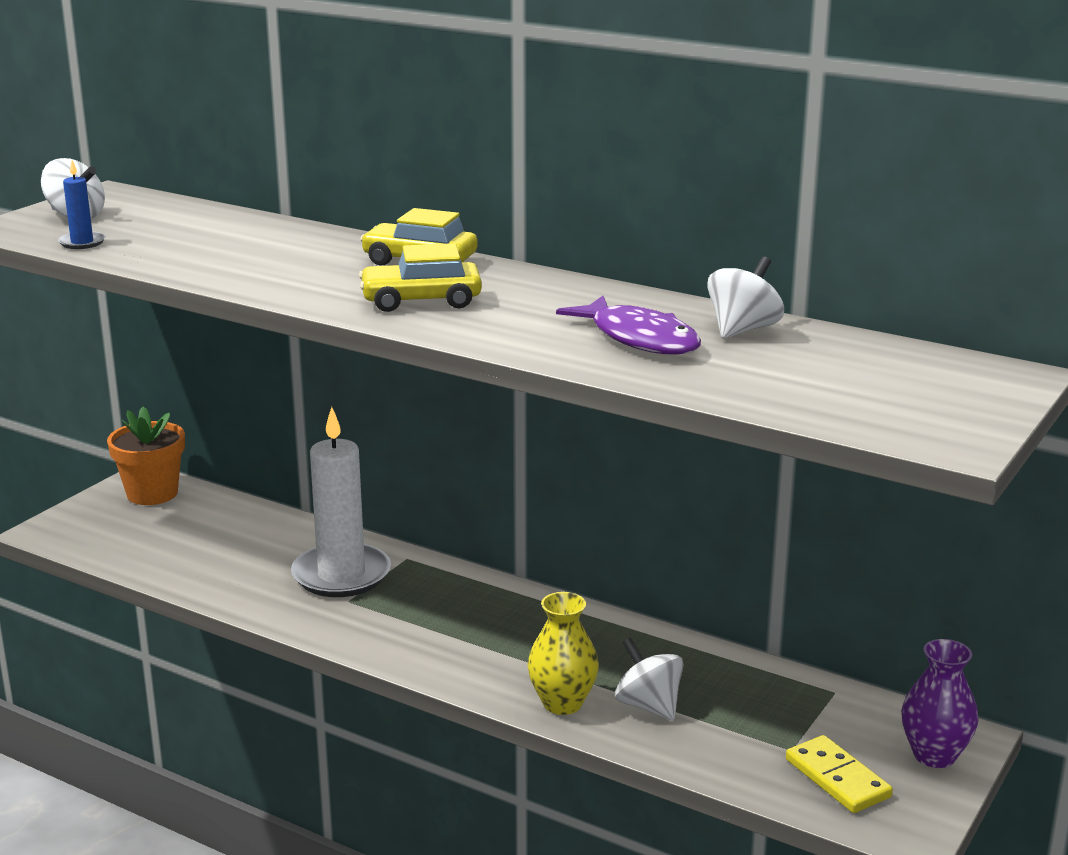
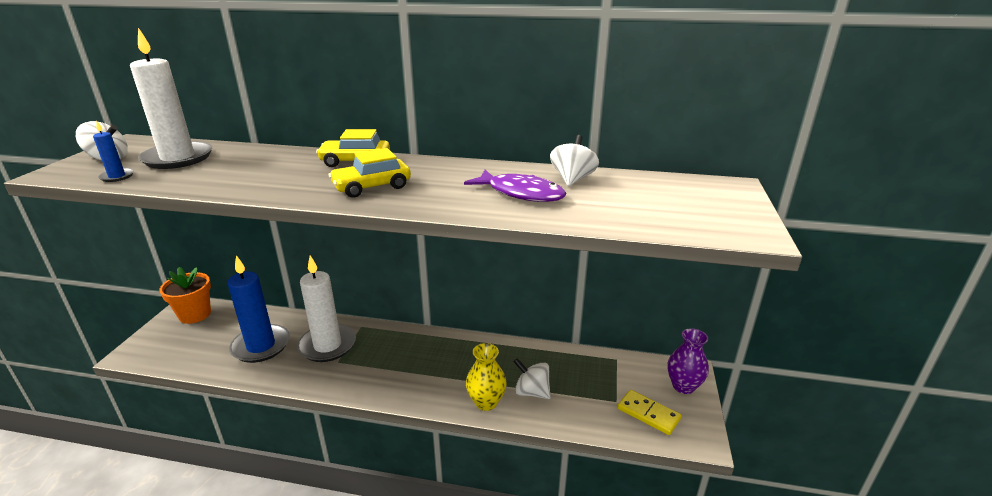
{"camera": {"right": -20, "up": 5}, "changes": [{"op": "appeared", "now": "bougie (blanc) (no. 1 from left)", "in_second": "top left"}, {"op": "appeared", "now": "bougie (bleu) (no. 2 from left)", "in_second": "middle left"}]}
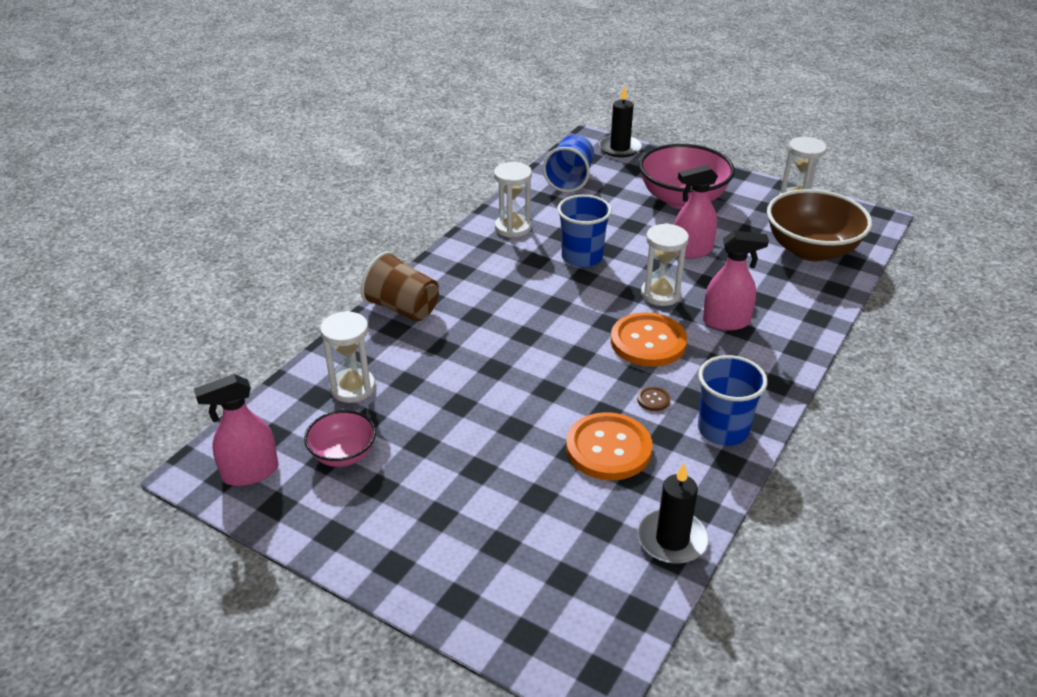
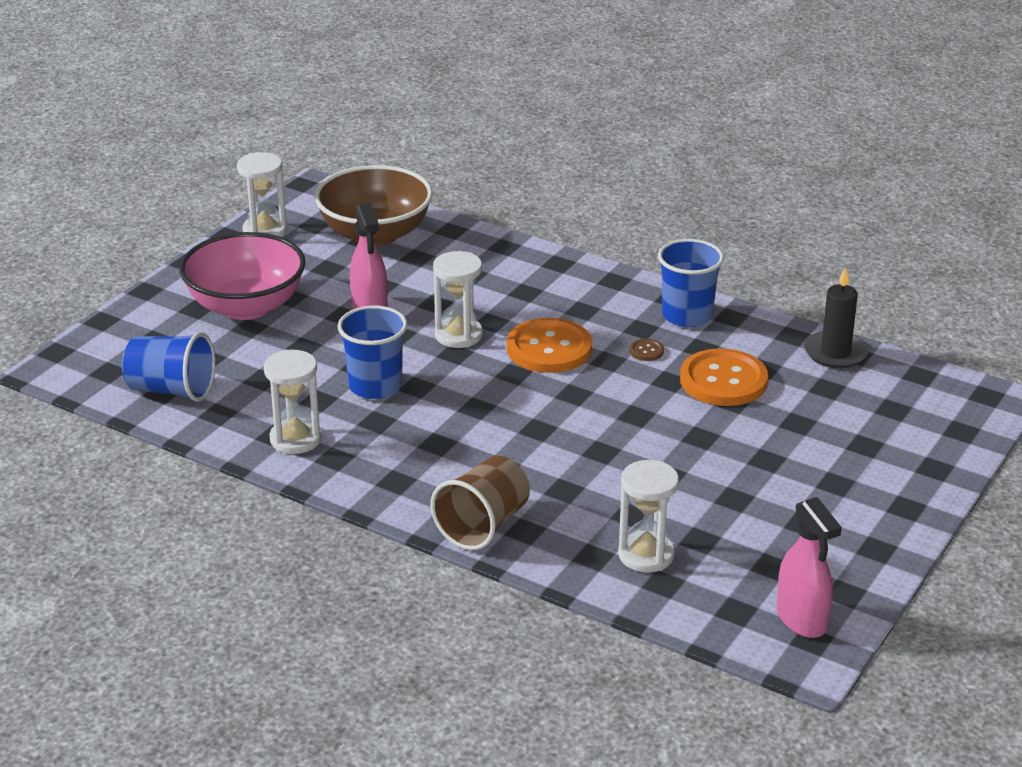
{"camera": {"right": -90, "up": -5}, "changes": [{"op": "missing", "was": "bol (rose) (no. 1 from left)", "in_first": "middle left"}, {"op": "missing", "was": "bougie (noir) (no. 1 from left)", "in_first": "top centre"}, {"op": "missing", "was": "vaporisateur (rose) (no. 3 from left)", "in_first": "middle right"}]}
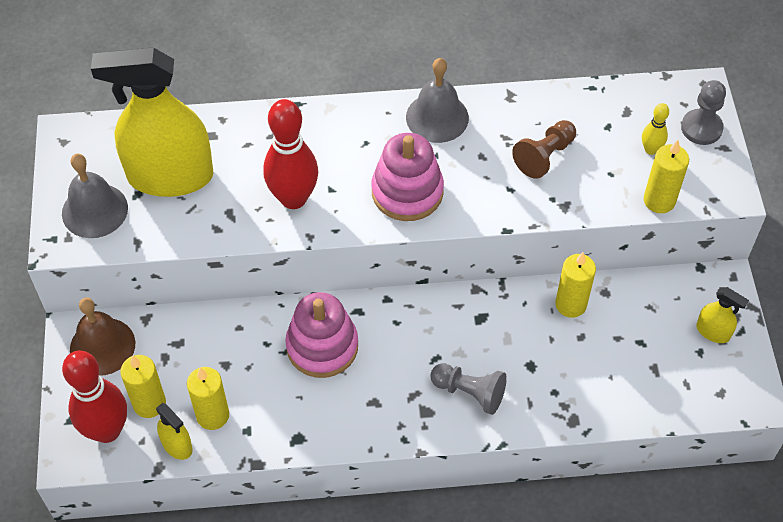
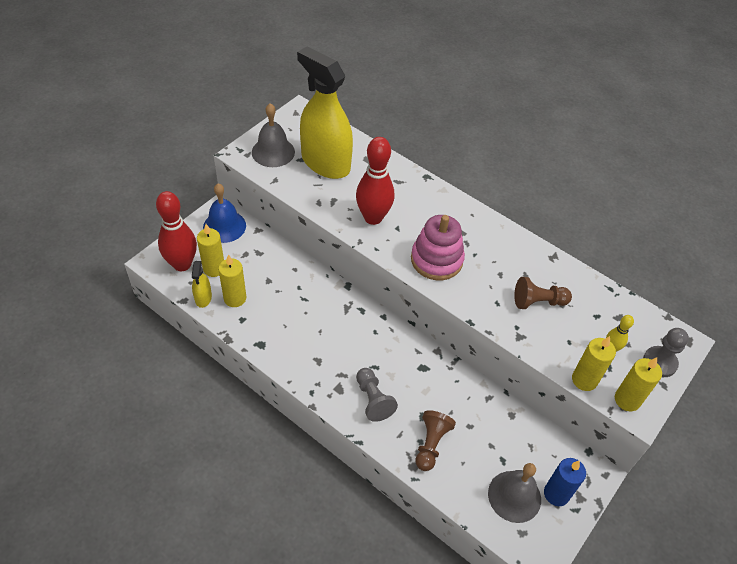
{"camera": {"right": 40, "up": -5}, "changes": [{"op": "colour", "was": "cloche (marron)", "now": "cloche (bleu)", "in_first": "middle left", "in_second": "middle left"}, {"op": "appeared", "now": "pion (marron) (no. 1 from left)", "in_second": "bottom centre"}, {"op": "relocated", "was": "cloche (gris) (no. 2 from left)", "in_first": "top centre", "in_second": "bottom right"}, {"op": "exchanged", "was": "vaporisateur (jaune) (no. 3 from left)", "now": "bougie (bleu)", "in_first": "middle right", "in_second": "bottom right"}, {"op": "relocated", "was": "bougie (jaune) (no. 3 from left in the first image)", "now": "bougie (jaune) (no. 4 from left)", "in_first": "middle right", "in_second": "bottom right"}, {"op": "missing", "was": "jouet à empiler (rose) (no. 1 from left)", "in_first": "centre"}]}
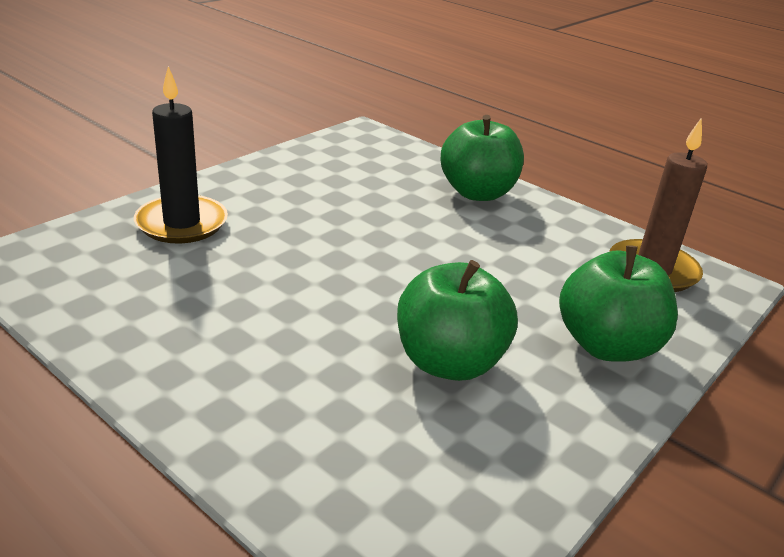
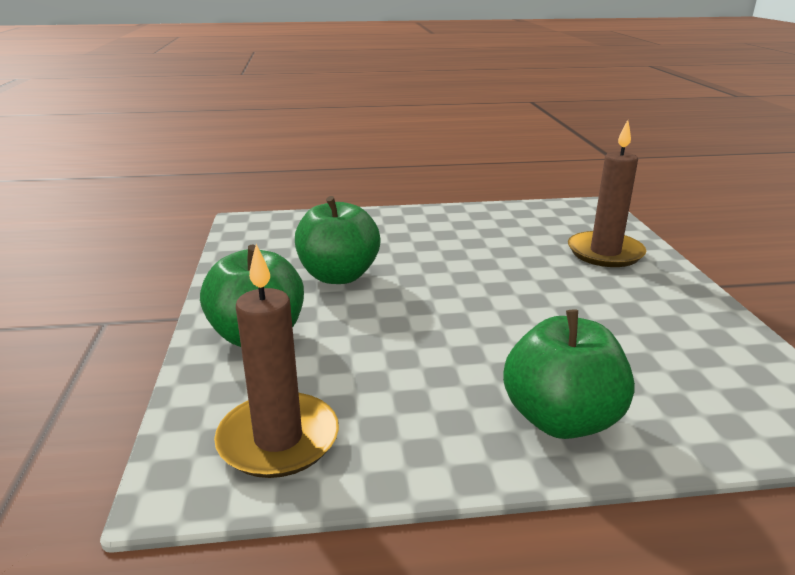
{"camera": {"right": 135, "up": -5}, "changes": [{"op": "colour", "was": "bougie (noir)", "now": "bougie (marron) (no. 2 from left)", "in_first": "top left", "in_second": "middle right"}]}
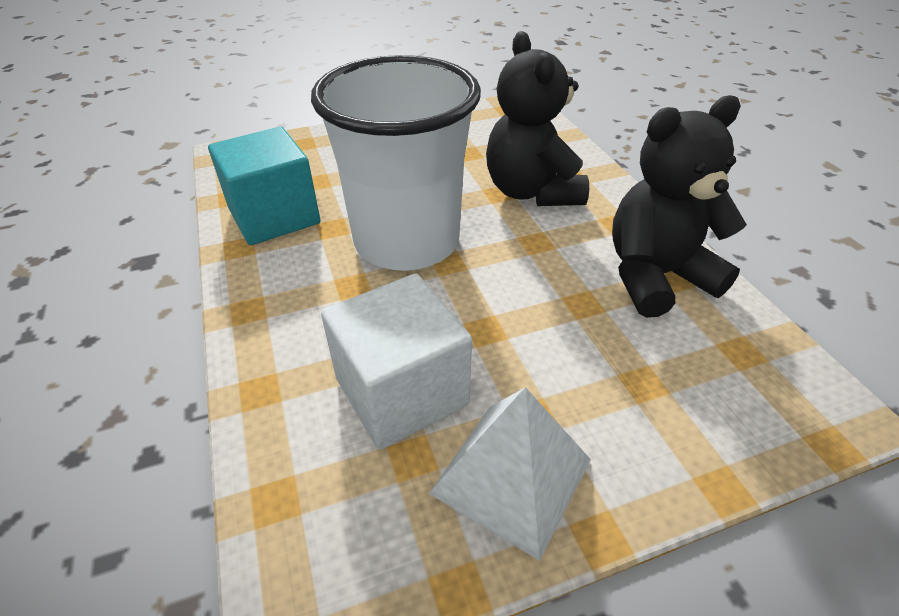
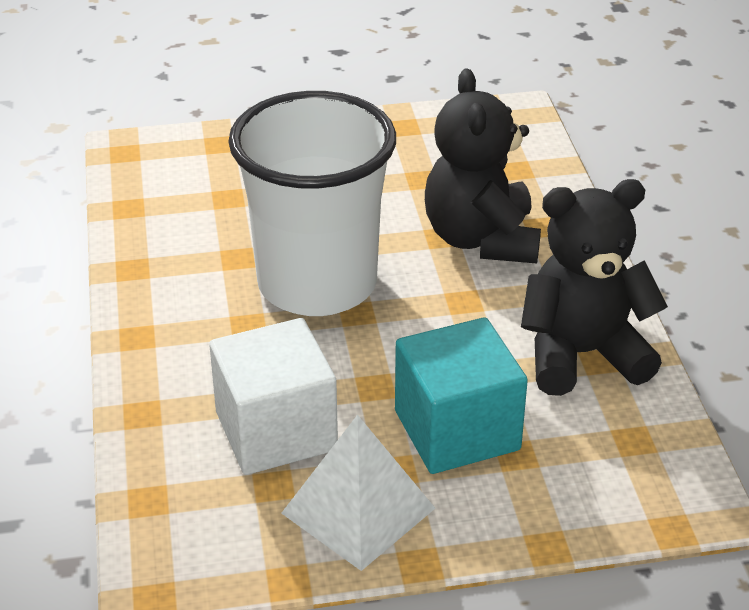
{"camera": {"right": 10, "up": -5}, "changes": [{"op": "relocated", "was": "cube (turquoise)", "in_first": "top left", "in_second": "centre"}]}
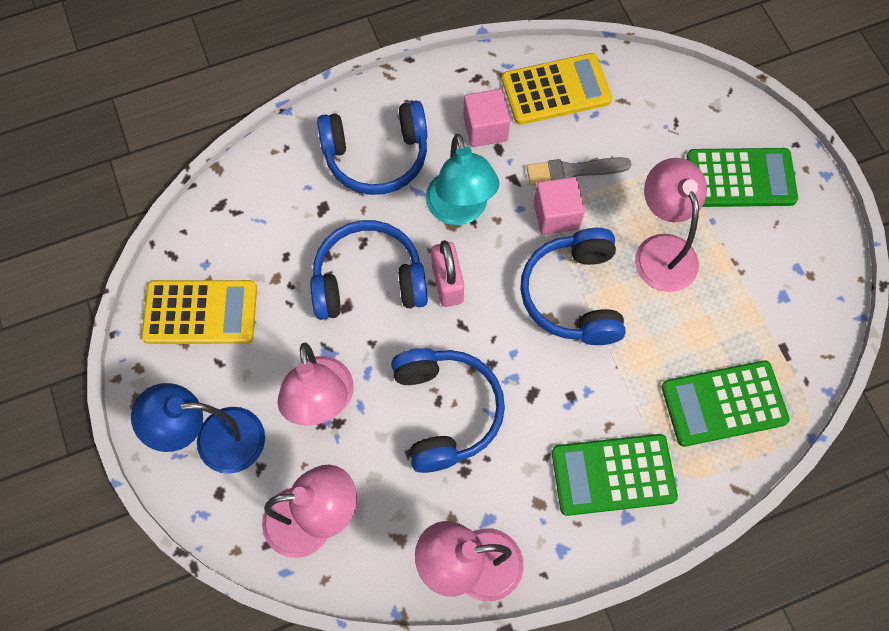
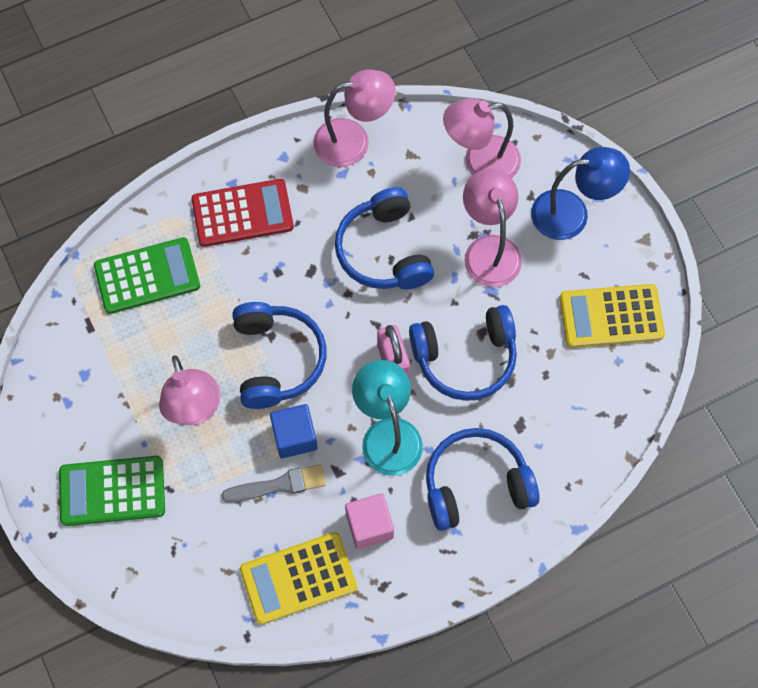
{"camera": {"right": 175, "up": 0}, "changes": [{"op": "colour", "was": "calculatrice (vert) (no. 1 from left)", "now": "calculatrice (rouge)", "in_first": "bottom right", "in_second": "top left"}, {"op": "colour", "was": "cube (rose) (no. 2 from left)", "now": "cube (bleu)", "in_first": "top centre", "in_second": "centre"}]}
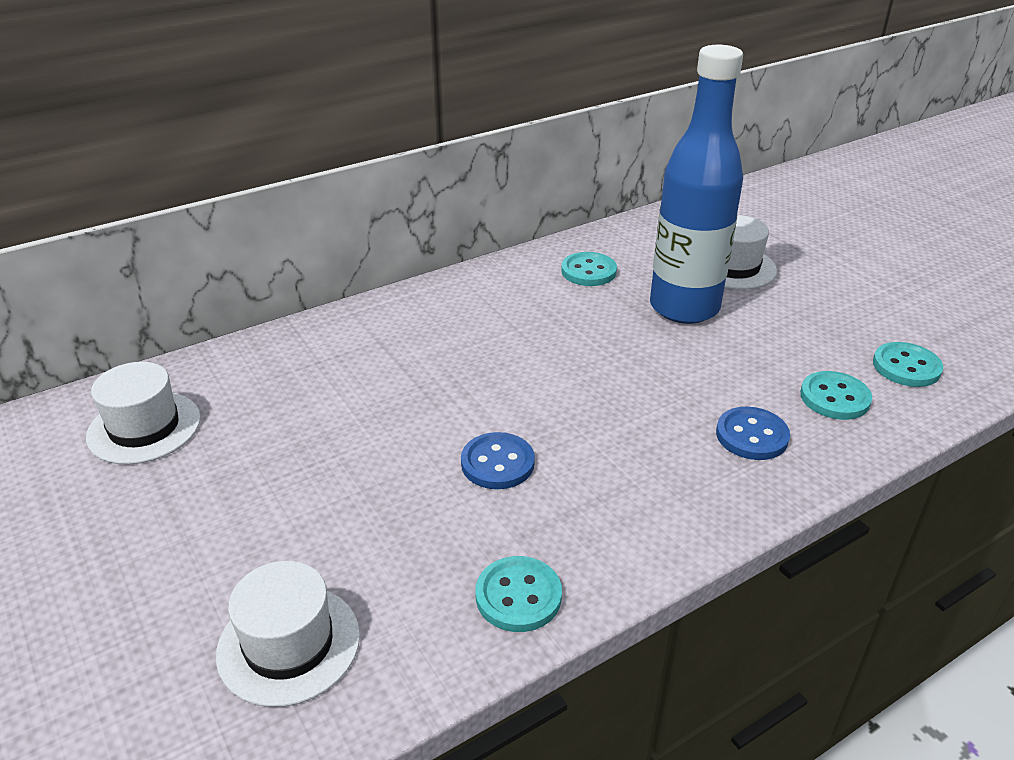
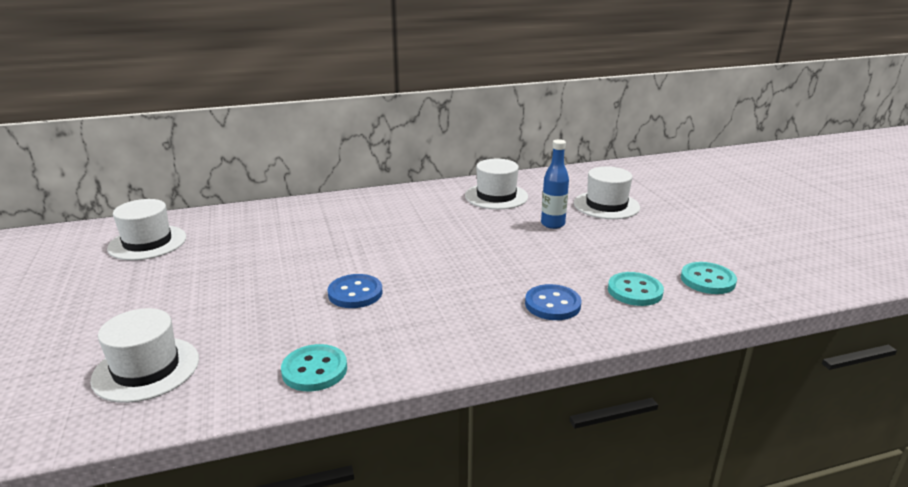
{"camera": {"right": 15, "up": -10}, "changes": [{"op": "exchanged", "was": "bouton (turquoise) (no. 2 from left)", "now": "chapeau (blanc) (no. 3 from left)", "in_first": "centre", "in_second": "centre"}, {"op": "size", "was": "bouteille (bleu)", "in_first": "top right", "in_second": "centre", "ratio": 0.45}]}
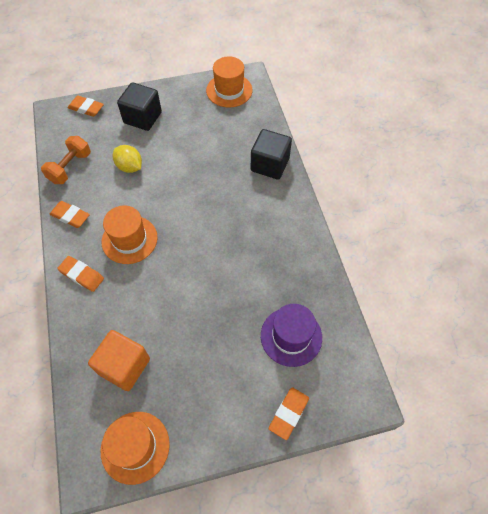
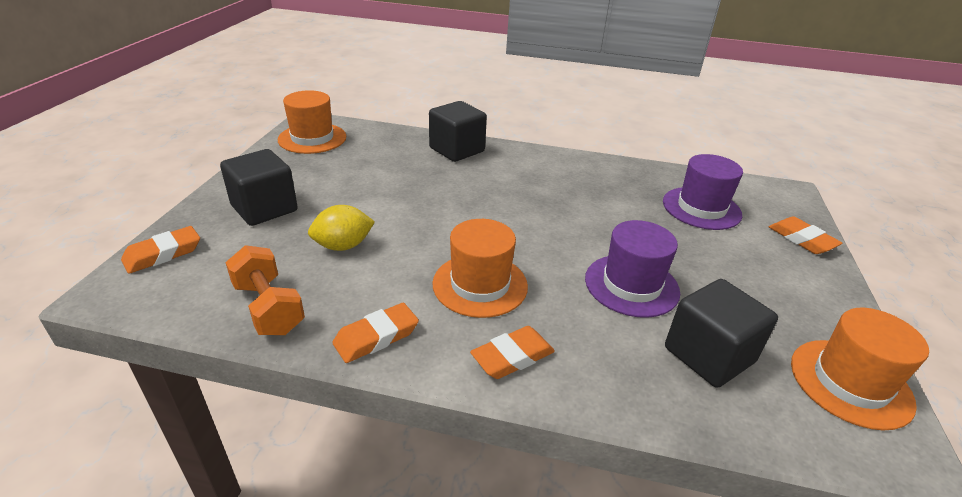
{"camera": {"right": -65, "up": -25}, "changes": [{"op": "appeared", "now": "chapeau (violet) (no. 1 from left)", "in_second": "centre"}, {"op": "colour", "was": "cube (orange)", "now": "cube (noir) (no. 3 from left)", "in_first": "bottom left", "in_second": "bottom right"}]}
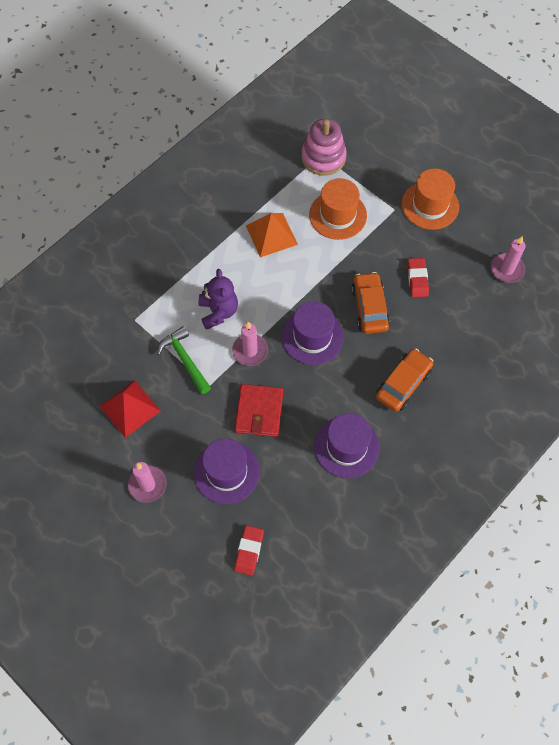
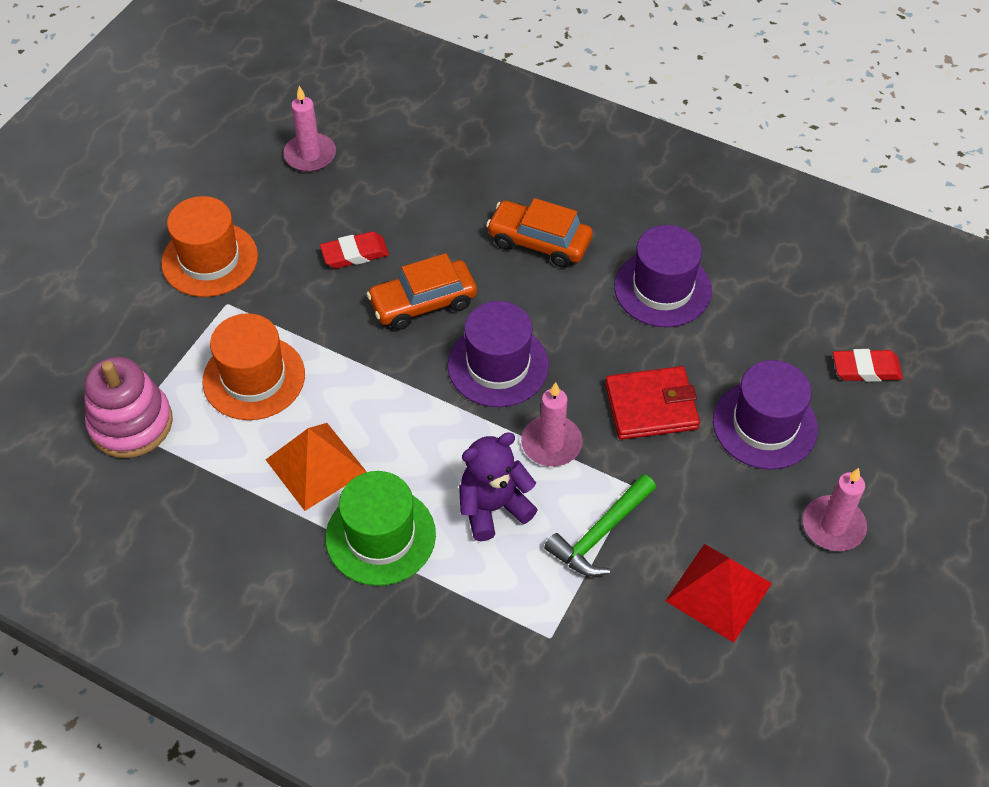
{"camera": {"right": -105, "up": -10}, "changes": [{"op": "appeared", "now": "chapeau (vert)", "in_second": "bottom centre"}]}
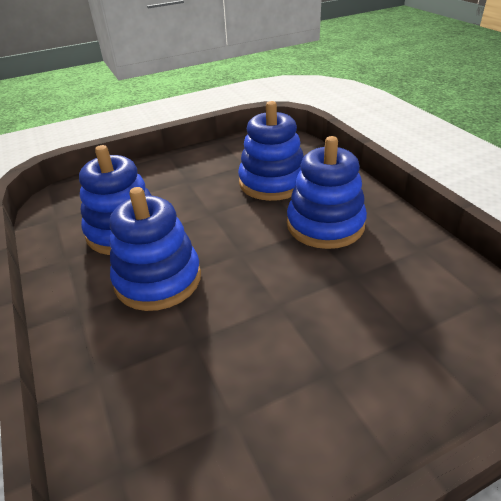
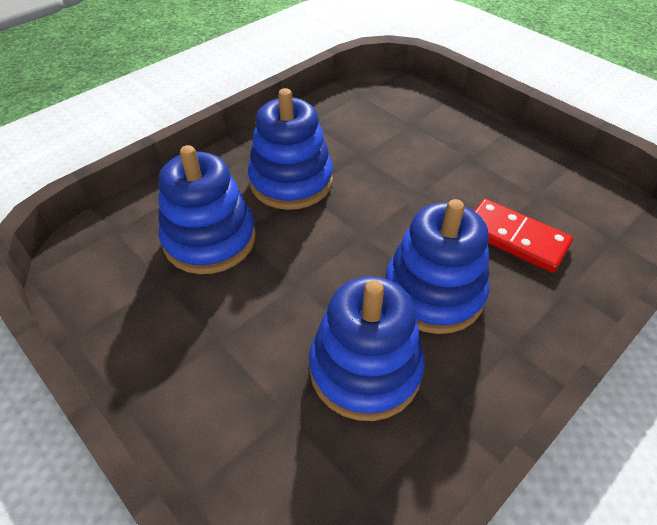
{"camera": {"right": -110, "up": 10}, "changes": [{"op": "appeared", "now": "domino (rouge)", "in_second": "middle right"}]}
